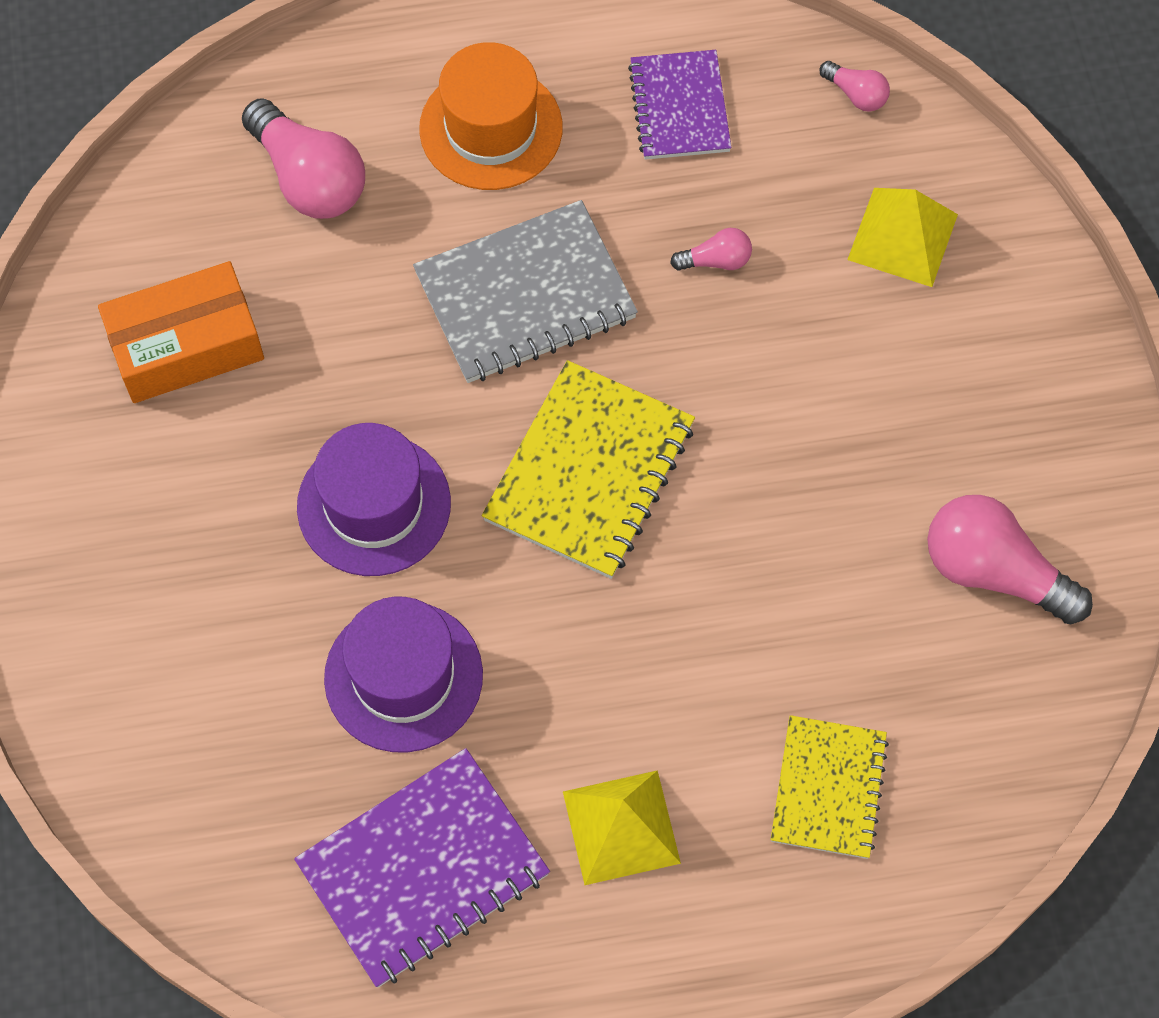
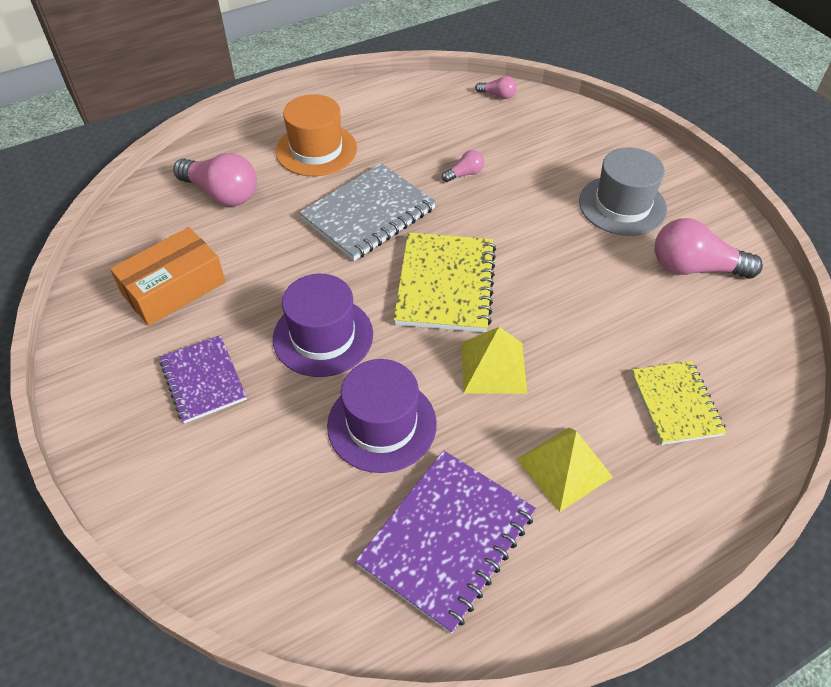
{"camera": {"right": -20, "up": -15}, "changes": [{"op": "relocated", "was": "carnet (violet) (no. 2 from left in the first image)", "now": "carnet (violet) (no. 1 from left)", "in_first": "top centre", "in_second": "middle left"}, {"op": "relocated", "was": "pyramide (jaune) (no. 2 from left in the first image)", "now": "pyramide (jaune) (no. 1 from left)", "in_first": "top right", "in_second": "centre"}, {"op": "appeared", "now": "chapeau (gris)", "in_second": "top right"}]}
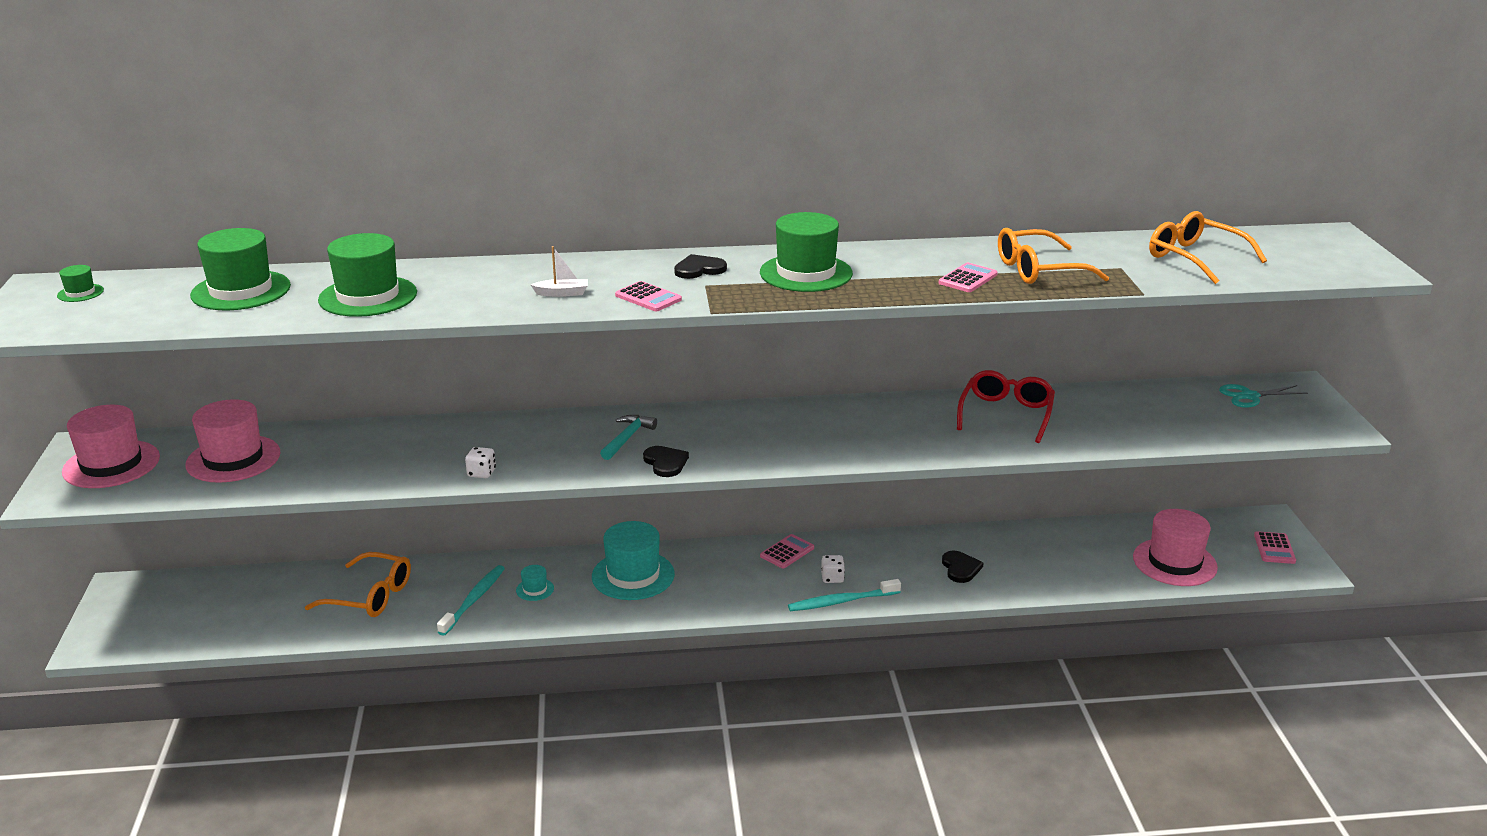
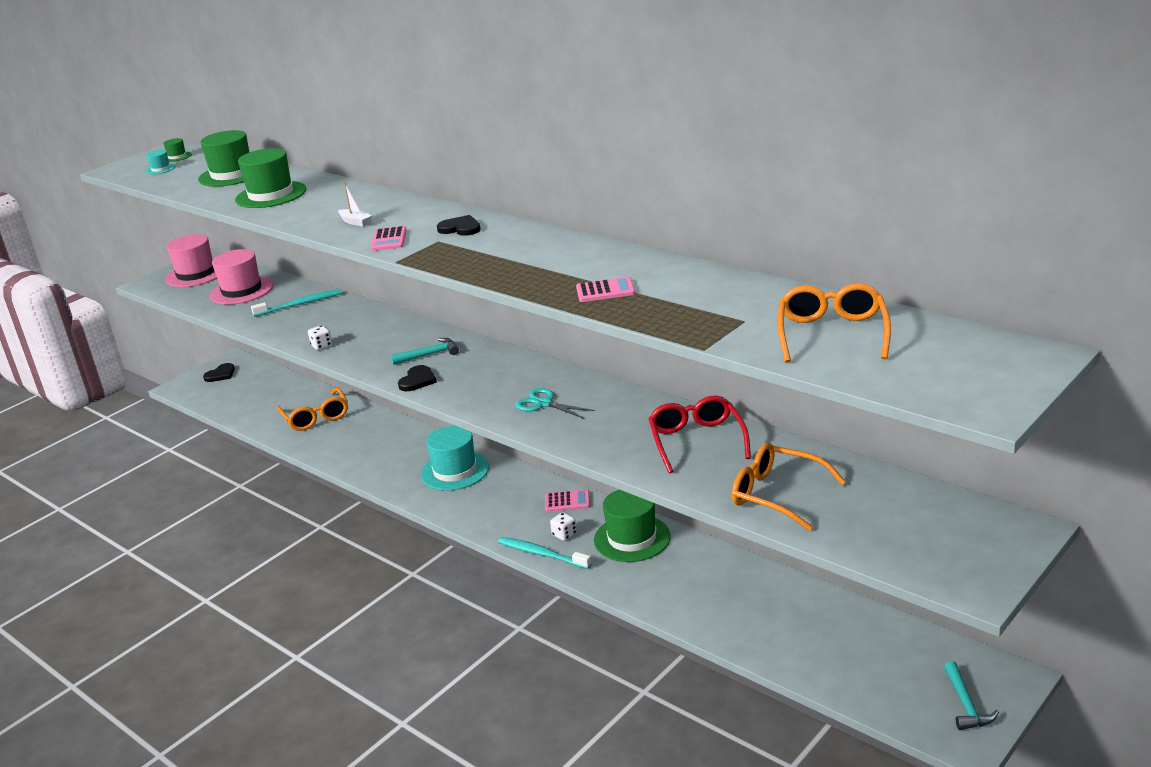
{"camera": {"right": 50, "up": 0}, "changes": [{"op": "relocated", "was": "chapeau (turquoise) (no. 1 from left)", "in_first": "bottom centre", "in_second": "top left"}, {"op": "relocated", "was": "cœur (noir) (no. 3 from left in the first image)", "now": "cœur (noir) (no. 1 from left)", "in_first": "bottom centre", "in_second": "middle left"}, {"op": "relocated", "was": "brosse à dents (turquoise) (no. 1 from left)", "in_first": "bottom left", "in_second": "middle left"}, {"op": "relocated", "was": "ciseaux (turquoise)", "in_first": "middle right", "in_second": "centre"}, {"op": "relocated", "was": "chapeau (vert) (no. 4 from left)", "in_first": "top centre", "in_second": "bottom centre"}, {"op": "spun", "was": "lunettes (rouge)", "in_first": "middle right", "in_second": "centre", "clockwise": -75}, {"op": "relocated", "was": "lunettes (orange) (no. 2 from left)", "in_first": "top right", "in_second": "middle right"}, {"op": "exchanged", "was": "calculatrice (rose) (no. 4 from left)", "now": "marteau (turquoise) (no. 2 from left)", "in_first": "middle right", "in_second": "bottom right"}, {"op": "missing", "was": "chapeau (rose) (no. 3 from left)", "in_first": "middle right"}]}
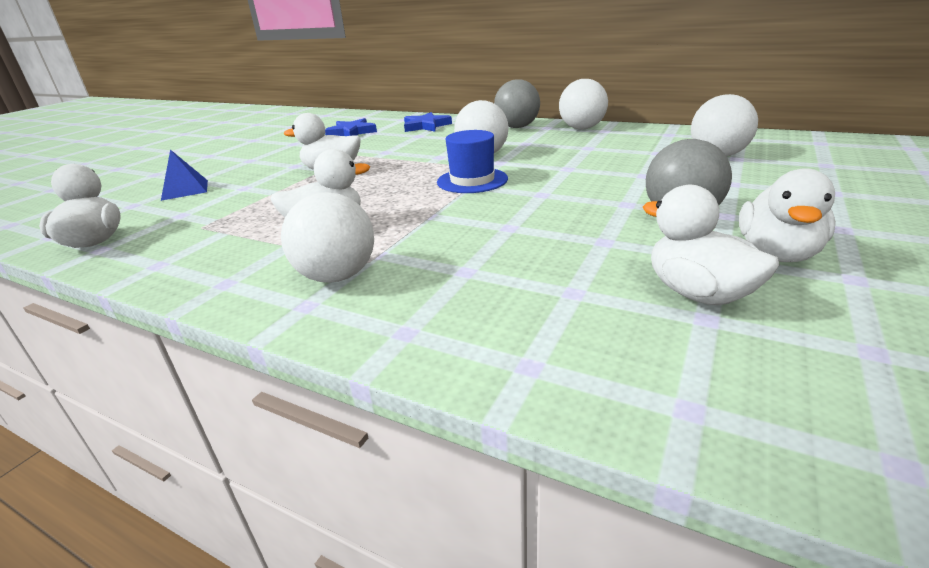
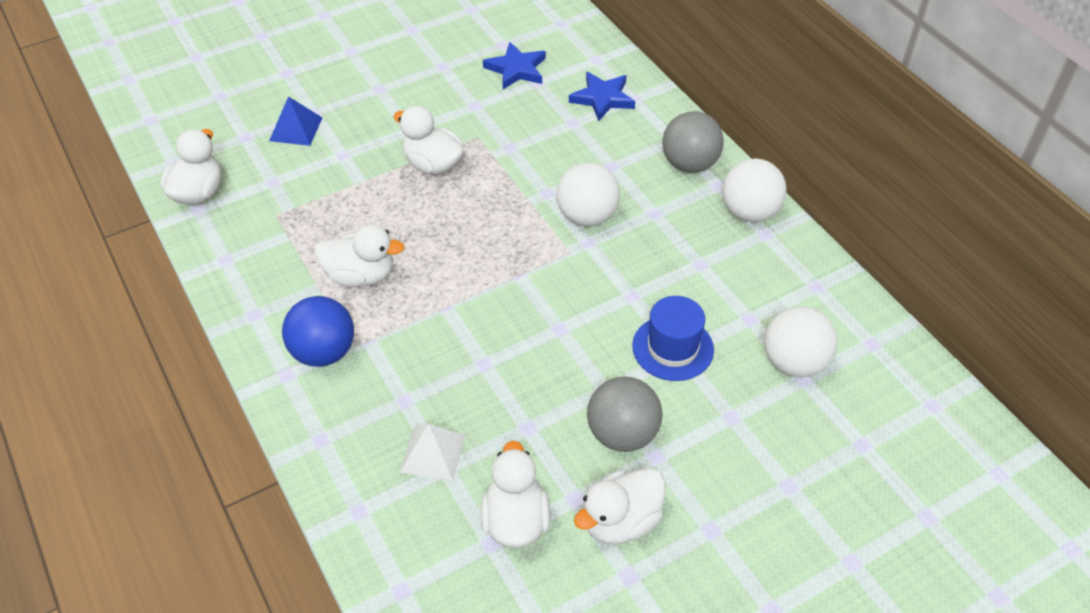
{"camera": {"right": 30, "up": 20}, "changes": [{"op": "colour", "was": "balle (blanc) (no. 1 from left)", "now": "balle (bleu)", "in_first": "centre", "in_second": "middle left"}, {"op": "appeared", "now": "pyramide (blanc)", "in_second": "bottom centre"}, {"op": "relocated", "was": "chapeau (bleu)", "in_first": "top centre", "in_second": "centre"}]}
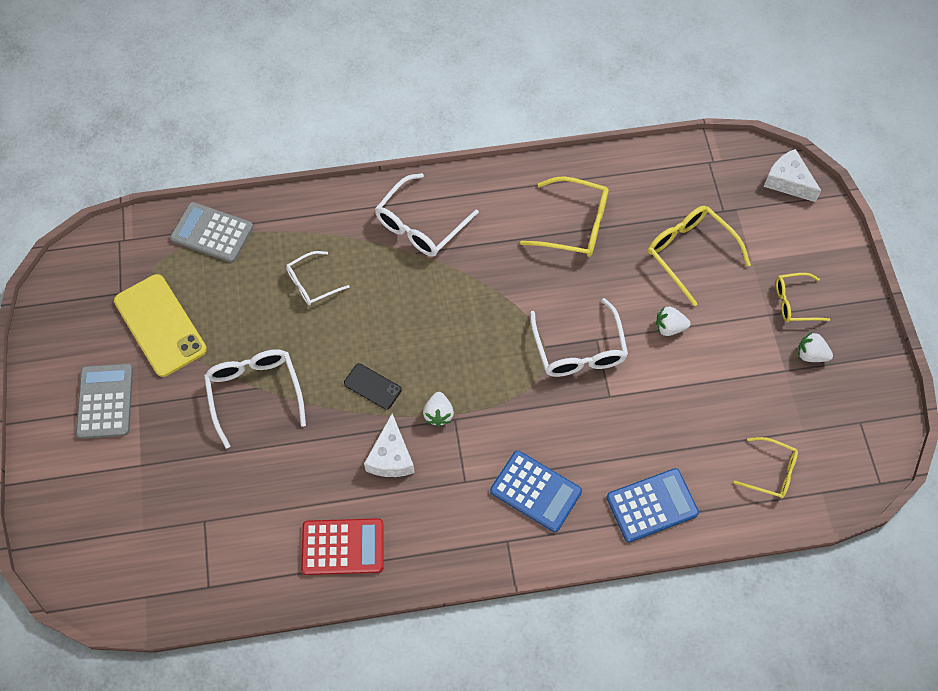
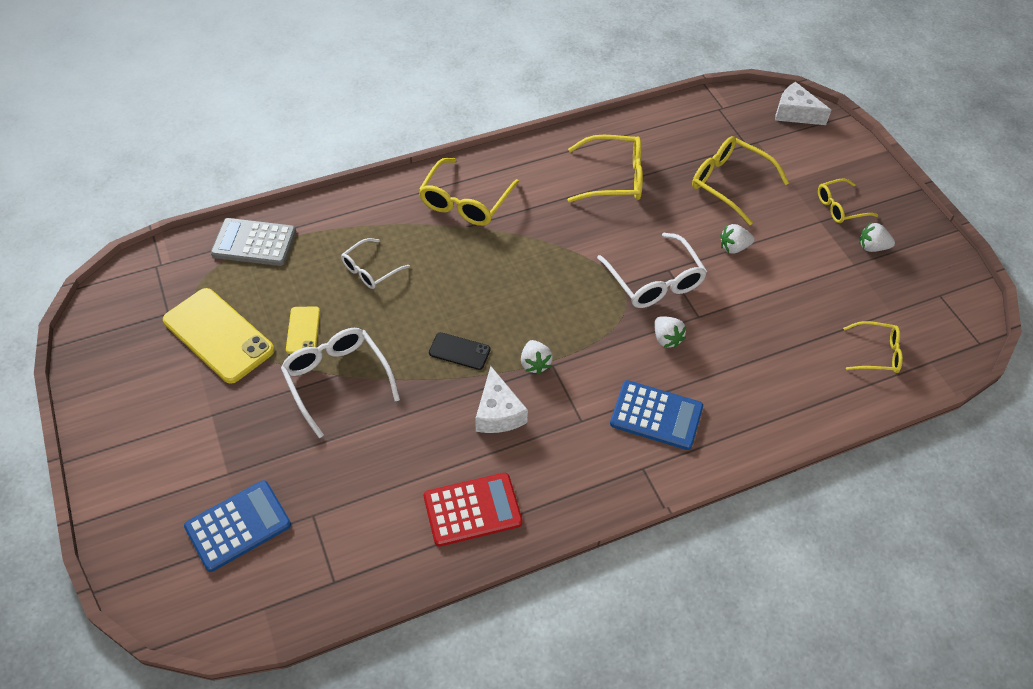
{"camera": {"right": -15, "up": -10}, "changes": [{"op": "relocated", "was": "calculatrice (bleu) (no. 2 from left in the first image)", "now": "calculatrice (bleu) (no. 1 from left)", "in_first": "bottom right", "in_second": "bottom left"}, {"op": "appeared", "now": "téléphone (jaune) (no. 2 from left)", "in_second": "middle left"}, {"op": "colour", "was": "lunettes (blanc) (no. 3 from left)", "now": "lunettes (jaune) (no. 1 from left)", "in_first": "top centre", "in_second": "top centre"}, {"op": "appeared", "now": "fraise (blanc) (no. 2 from left)", "in_second": "centre"}, {"op": "missing", "was": "calculatrice (gris) (no. 1 from left)", "in_first": "middle left"}]}
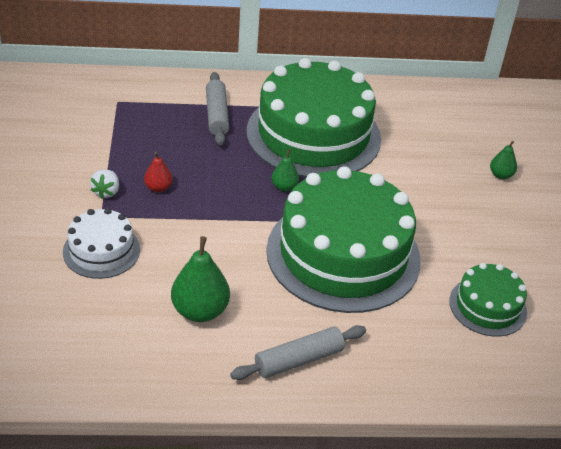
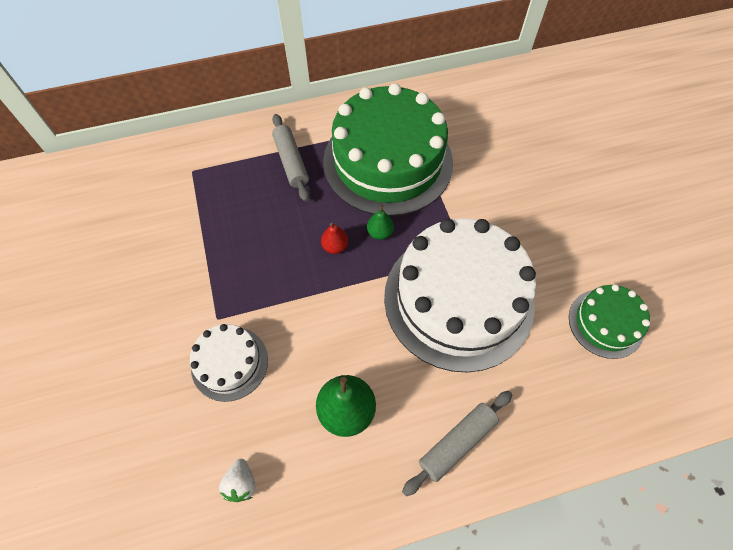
{"camera": {"right": -10, "up": 20}, "changes": [{"op": "relocated", "was": "fraise (blanc)", "in_first": "middle left", "in_second": "bottom left"}, {"op": "relocated", "was": "poire (rouge)", "in_first": "middle left", "in_second": "centre"}, {"op": "colour", "was": "gâteau (vert) (no. 2 from left)", "now": "gâteau (blanc) (no. 2 from left)", "in_first": "centre", "in_second": "centre"}, {"op": "missing", "was": "poire (vert) (no. 3 from left)", "in_first": "middle right"}]}
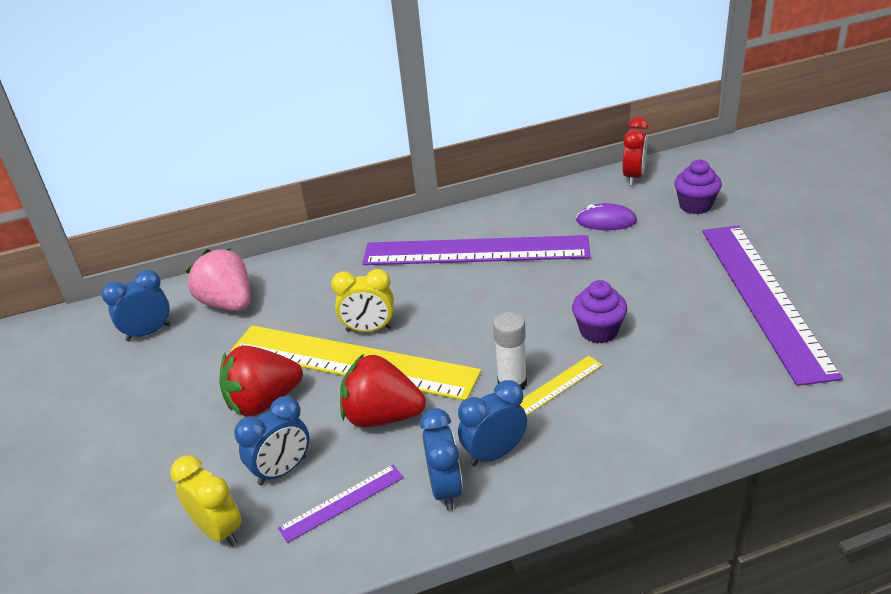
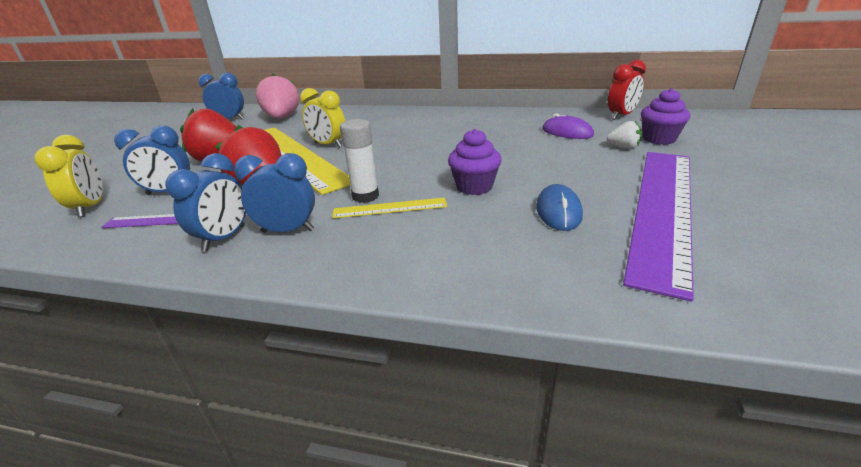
{"camera": {"right": 30, "up": -5}, "changes": [{"op": "appeared", "now": "souris (bleu)", "in_second": "centre"}, {"op": "appeared", "now": "fraise (blanc)", "in_second": "top right"}, {"op": "missing", "was": "règle (violet) (no. 2 from left)", "in_first": "centre"}]}
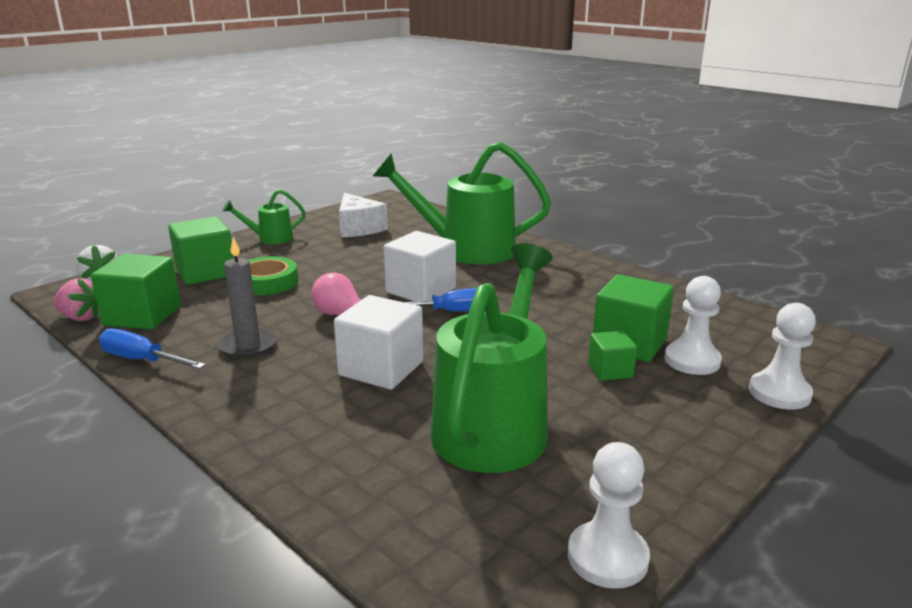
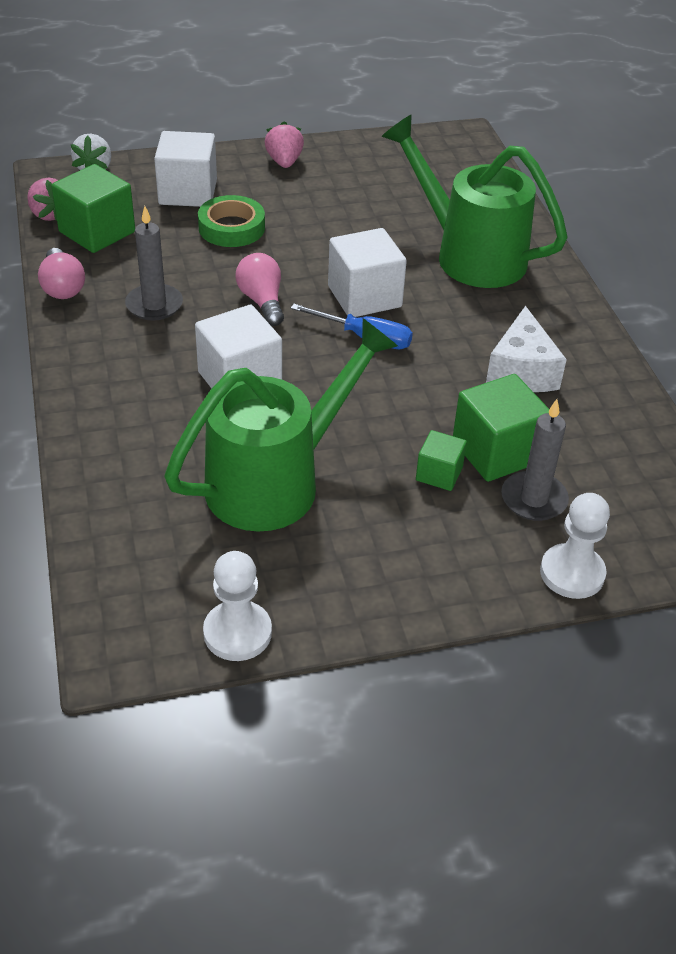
{"camera": {"right": 30, "up": 20}, "changes": [{"op": "exchanged", "was": "tournevis (bleu) (no. 1 from left)", "now": "ampoule (rose) (no. 1 from left)", "in_first": "middle left", "in_second": "top left"}, {"op": "colour", "was": "cube (vert) (no. 2 from left)", "now": "cube (blanc) (no. 1 from left)", "in_first": "middle left", "in_second": "top left"}, {"op": "exchanged", "was": "arrosoir (vert) (no. 1 from left)", "now": "fraise (rose) (no. 2 from left)", "in_first": "middle left", "in_second": "top centre"}, {"op": "relocated", "was": "fromage (blanc)", "in_first": "centre", "in_second": "middle right"}, {"op": "exchanged", "was": "pion (blanc) (no. 2 from left)", "now": "bougie (gris) (no. 2 from left)", "in_first": "middle right", "in_second": "middle right"}]}
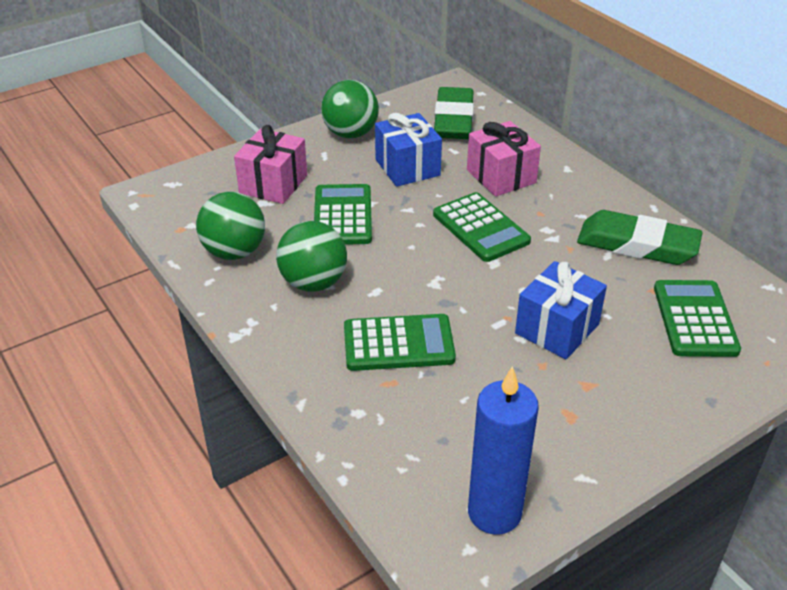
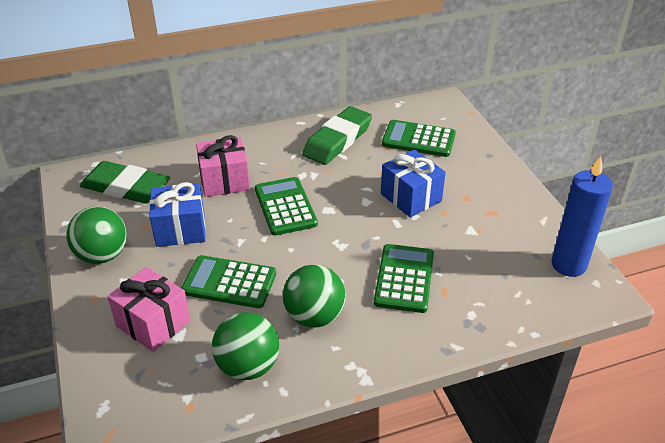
{"camera": {"right": -75, "up": 0}, "changes": [{"op": "spun", "was": "calculatrice (vert) (no. 3 from left in the first image)", "in_first": "centre", "in_second": "centre", "clockwise": -90}]}
